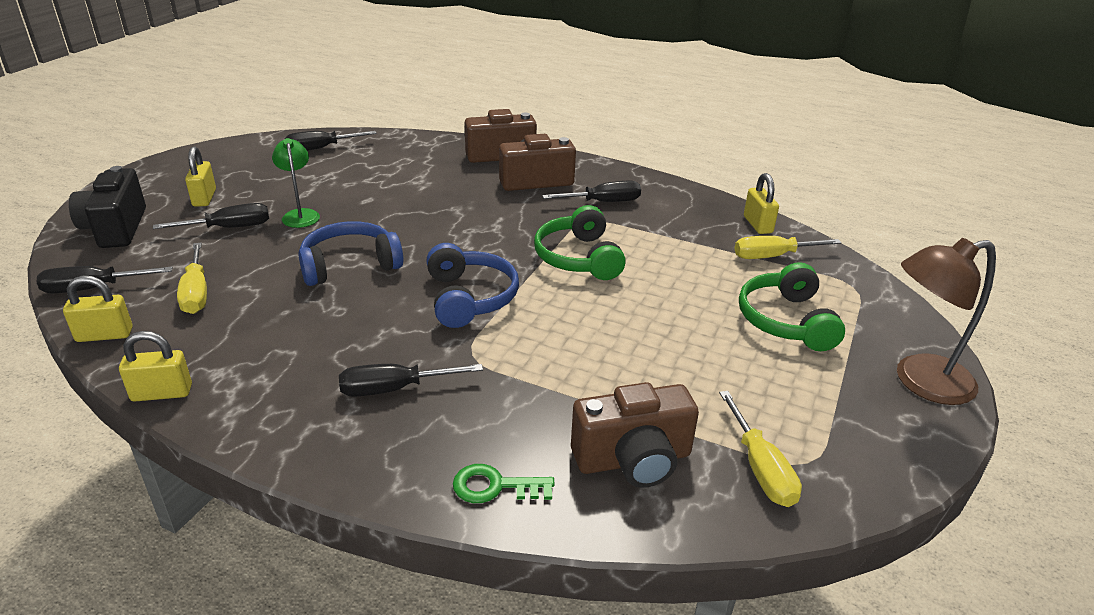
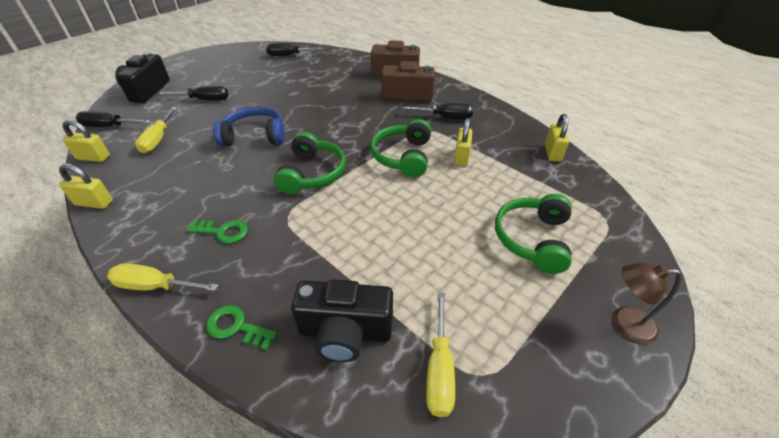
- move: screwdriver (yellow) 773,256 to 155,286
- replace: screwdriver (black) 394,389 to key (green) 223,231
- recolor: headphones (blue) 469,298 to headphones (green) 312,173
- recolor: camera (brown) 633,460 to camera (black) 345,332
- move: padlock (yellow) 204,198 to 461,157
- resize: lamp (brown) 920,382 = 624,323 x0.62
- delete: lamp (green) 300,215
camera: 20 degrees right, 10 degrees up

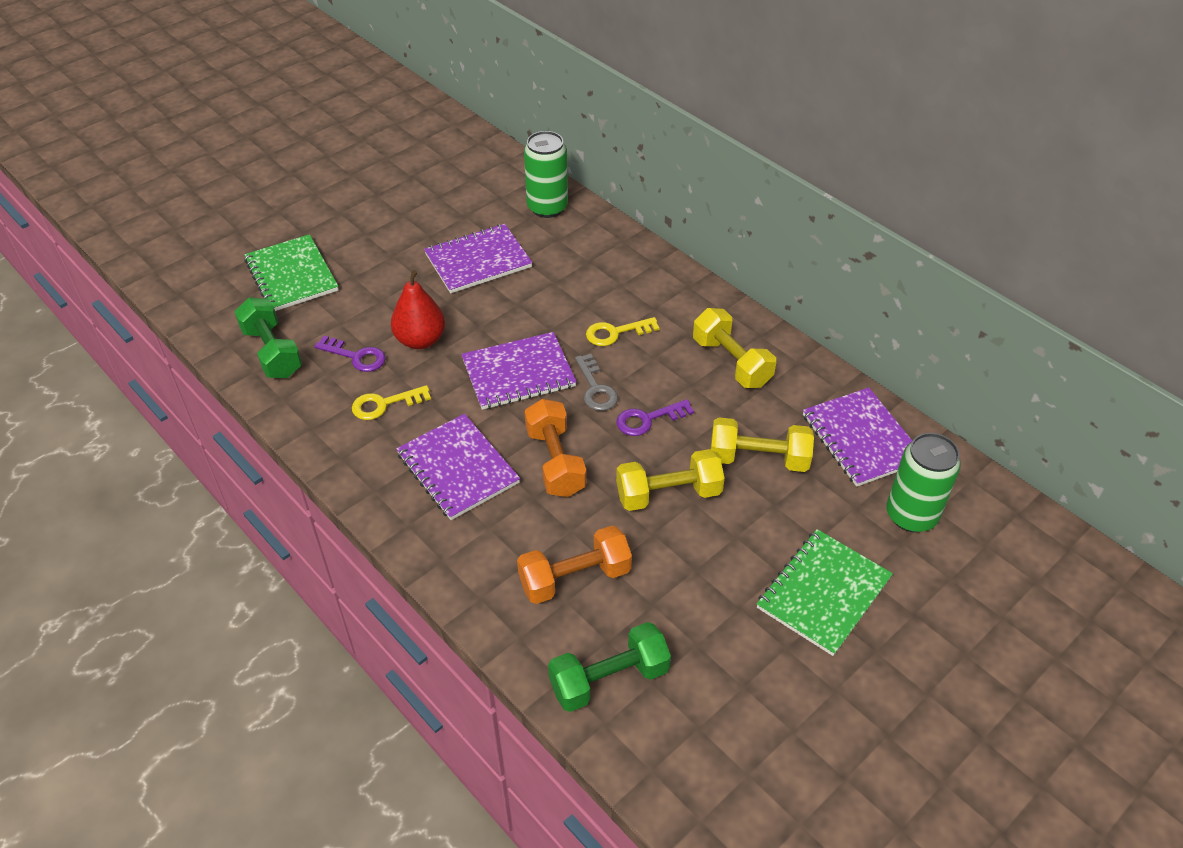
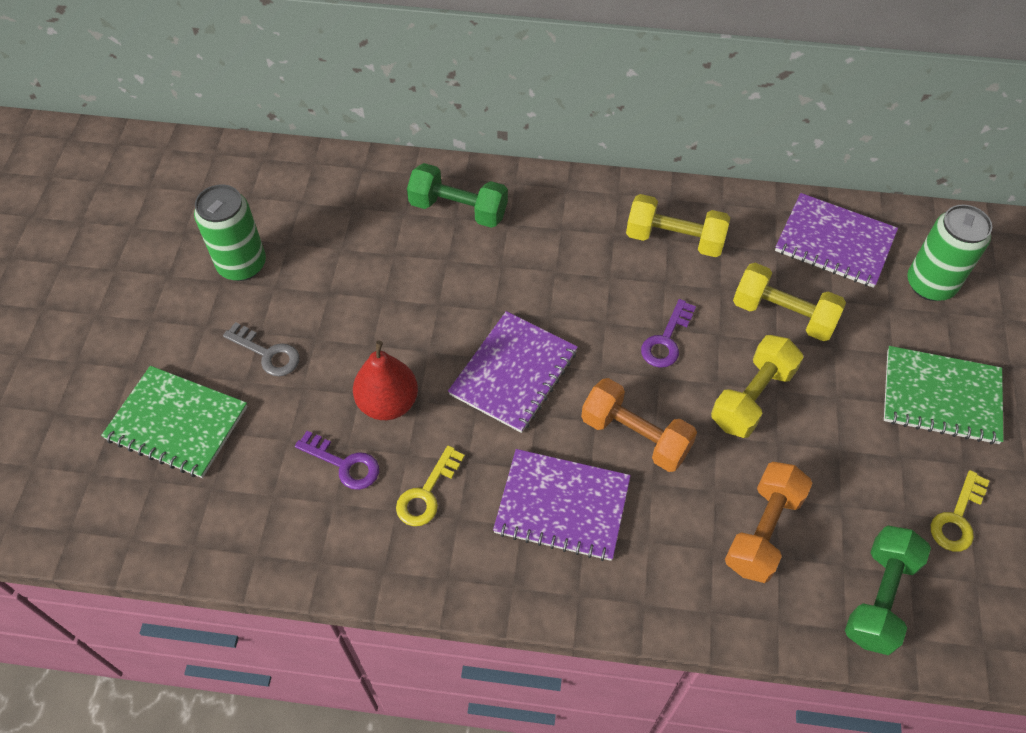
- move: can (green) 547,207 to 242,265
- move: key (grey) 596,388 to 268,353
- rotate: key (purple) 356,356 = 344,464 45 degrees clockwise
- move: dumbbell (green) 272,352 to 458,209
- rotate: dumbbell (yellow) 758,459 = 783,314 60 degrees clockwise
- rotate: notebook (green) 823,593 = 941,397 75 degrees counterclockwise
- move: key (yellow) 615,333 to 957,518
- delete: notebook (purple) 478,260
camera: 40 degrees left, 10 degrees up

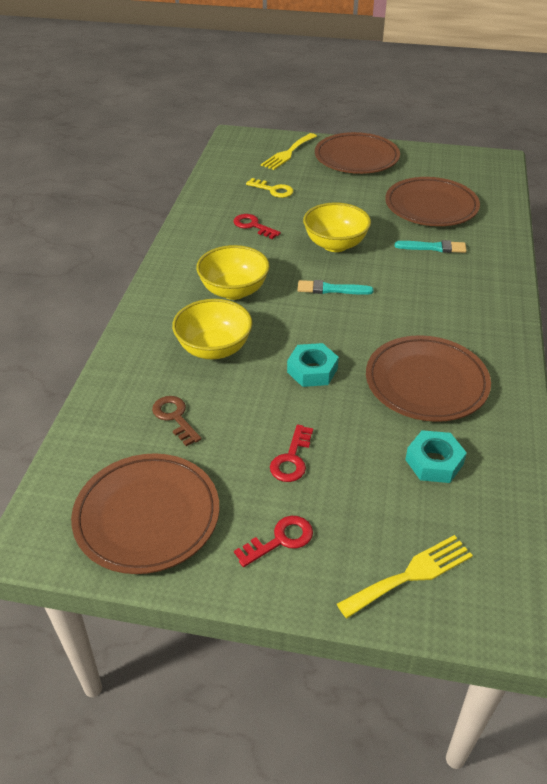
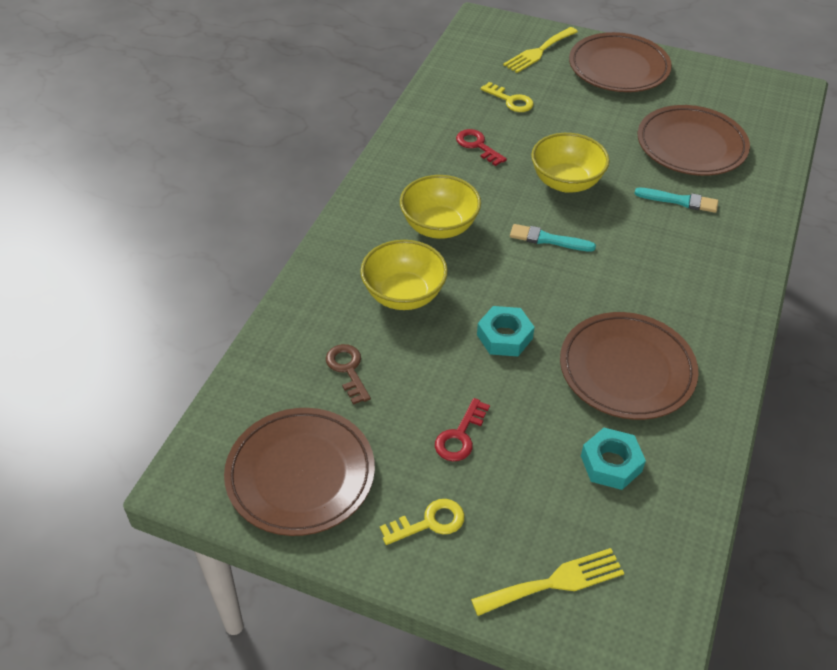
- recolor: key (red) 280,540 to key (yellow) 429,522
camera: 10 degrees right, 5 degrees up

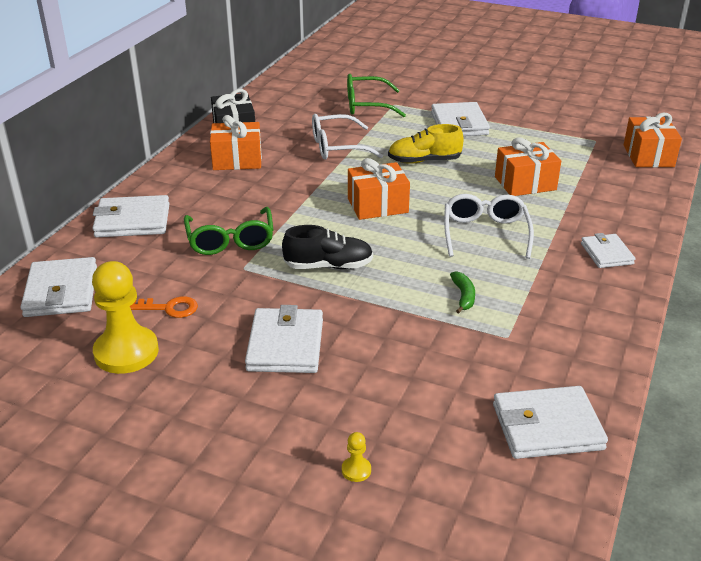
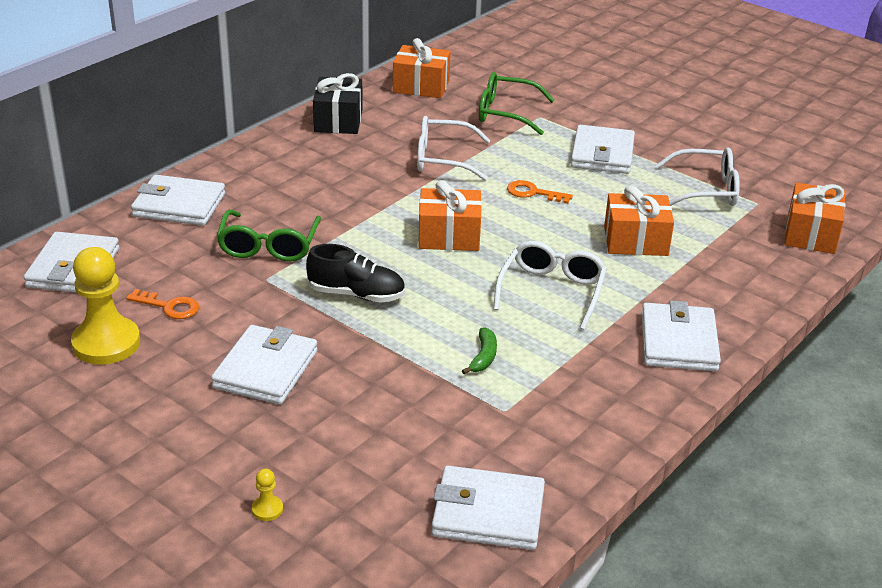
- move: gift (orange) 237,160 to 421,86
- replace: shoe (yellow) 424,161 to key (orange) 533,193
- resize: wallet (white) 606,254 = 678,342 x1.60
- insert: glasses (white) 706,190
camera: 15 degrees right, 0 degrees up

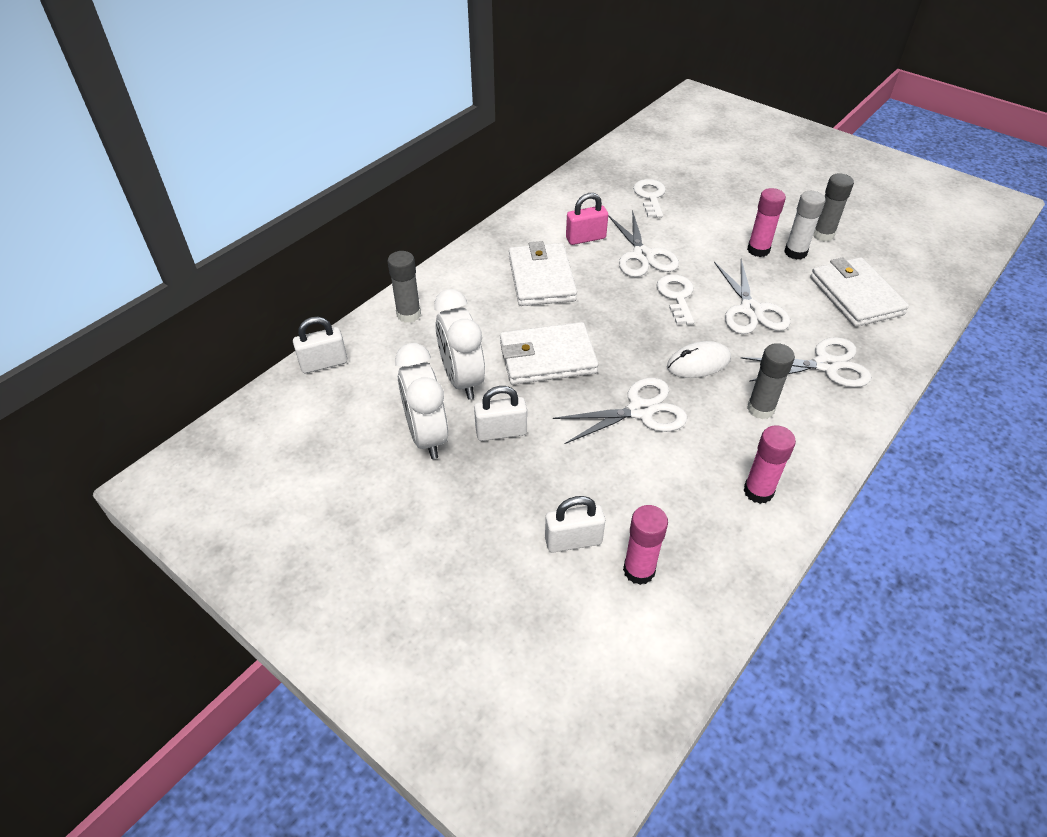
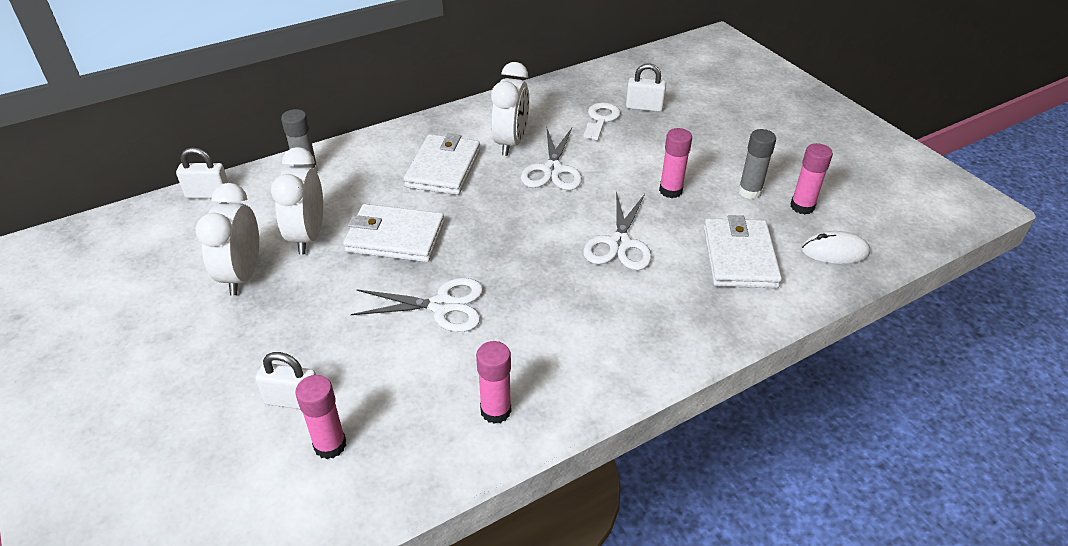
- replace: padlock (pink) 585,238 to clock (white) 511,143
- move: padlock (white) 501,432 to 644,107
- insert: glue stick (pink) 802,206
- move: mouse (white) 698,363 to 834,251
- delete: key (white) 676,296
- delete: scissors (white) 825,365
- delete: glue stick (grey) 760,409
- delete: glue stick (white) 795,252
camera: 20 degrees right, 5 degrees down

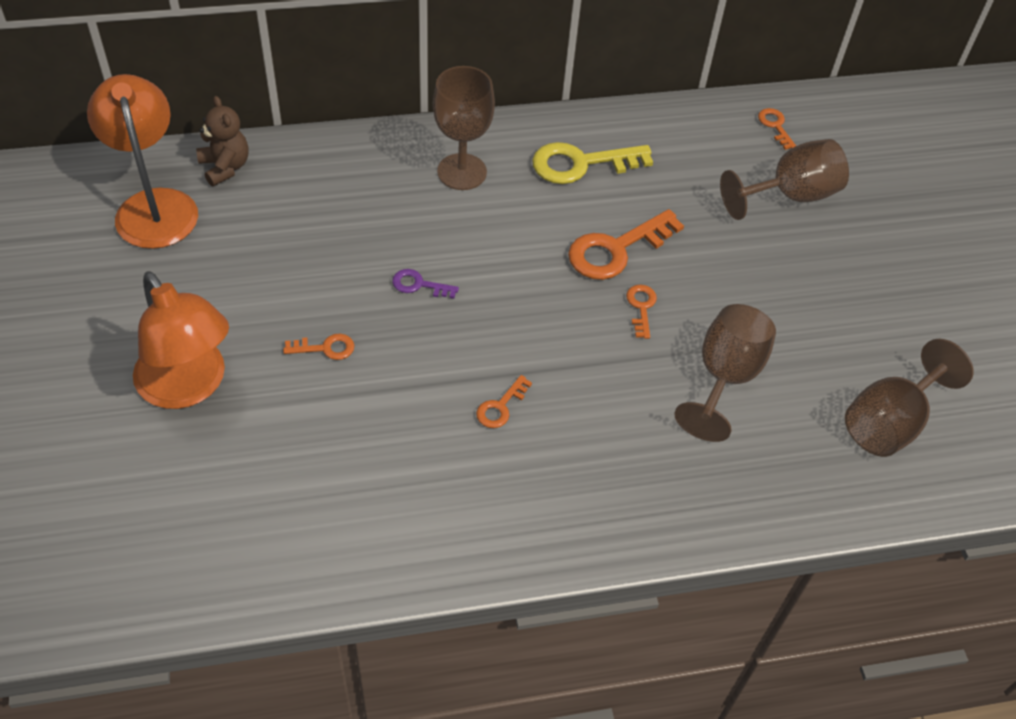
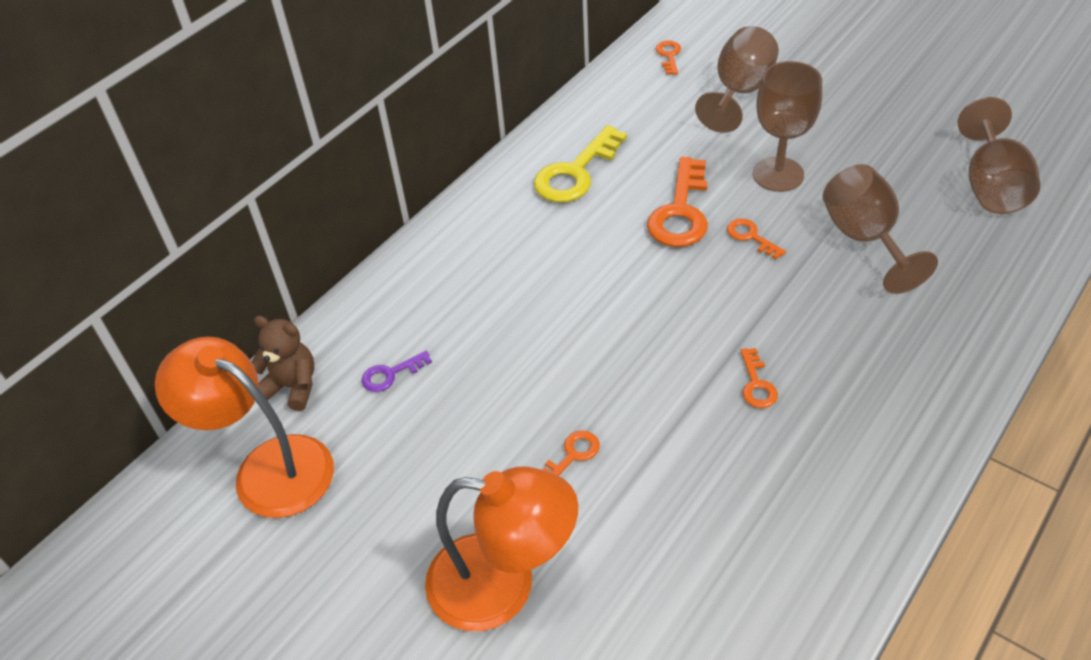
- move: key (purple) 419,285 to 391,374
- rotate: key (orange) 775,126 = 669,56 60 degrees clockwise
- move: goblet (brown) 462,172 to 778,174
camera: 35 degrees left, 5 degrees down

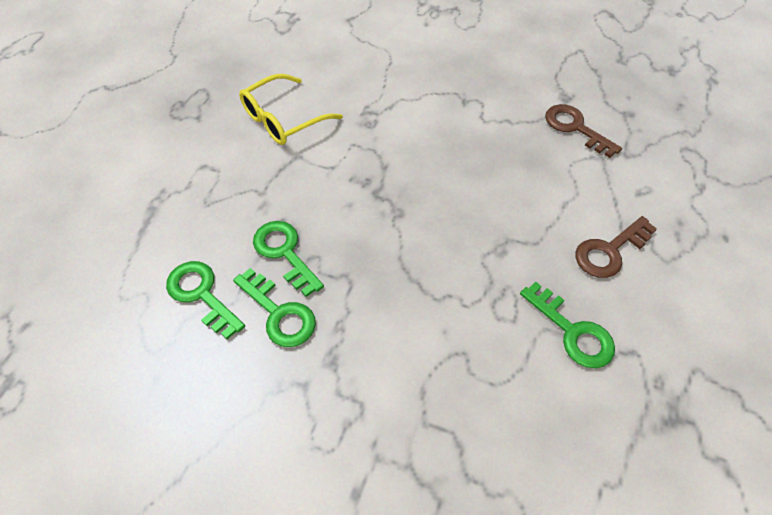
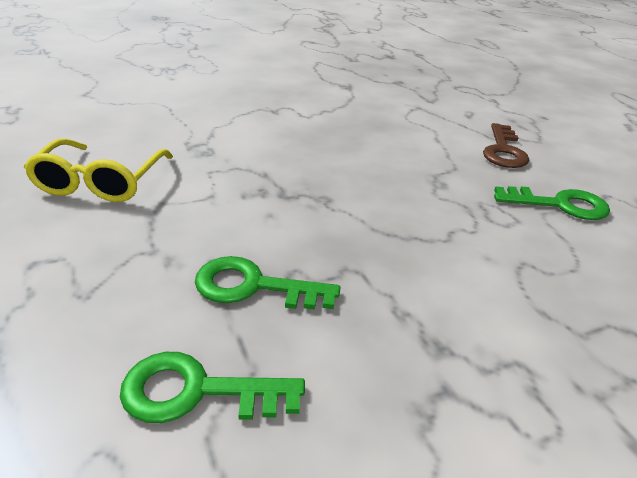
- delete: key (green) 279,313
- delete: key (brown) 575,128
camera: 45 degrees left, 20 degrees down

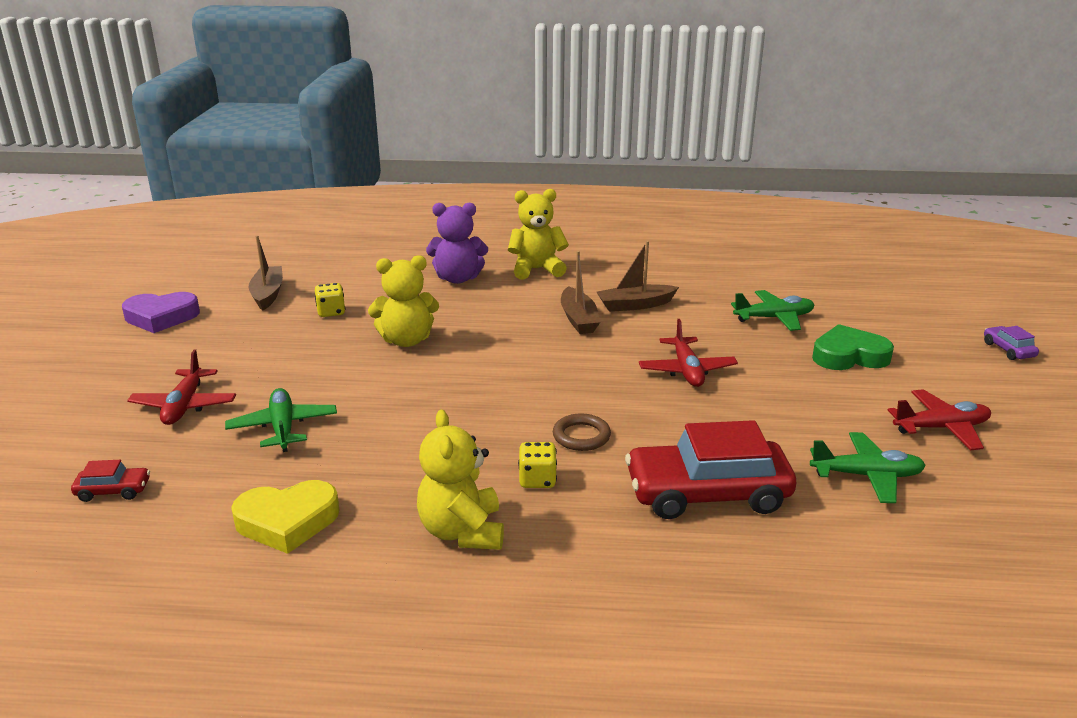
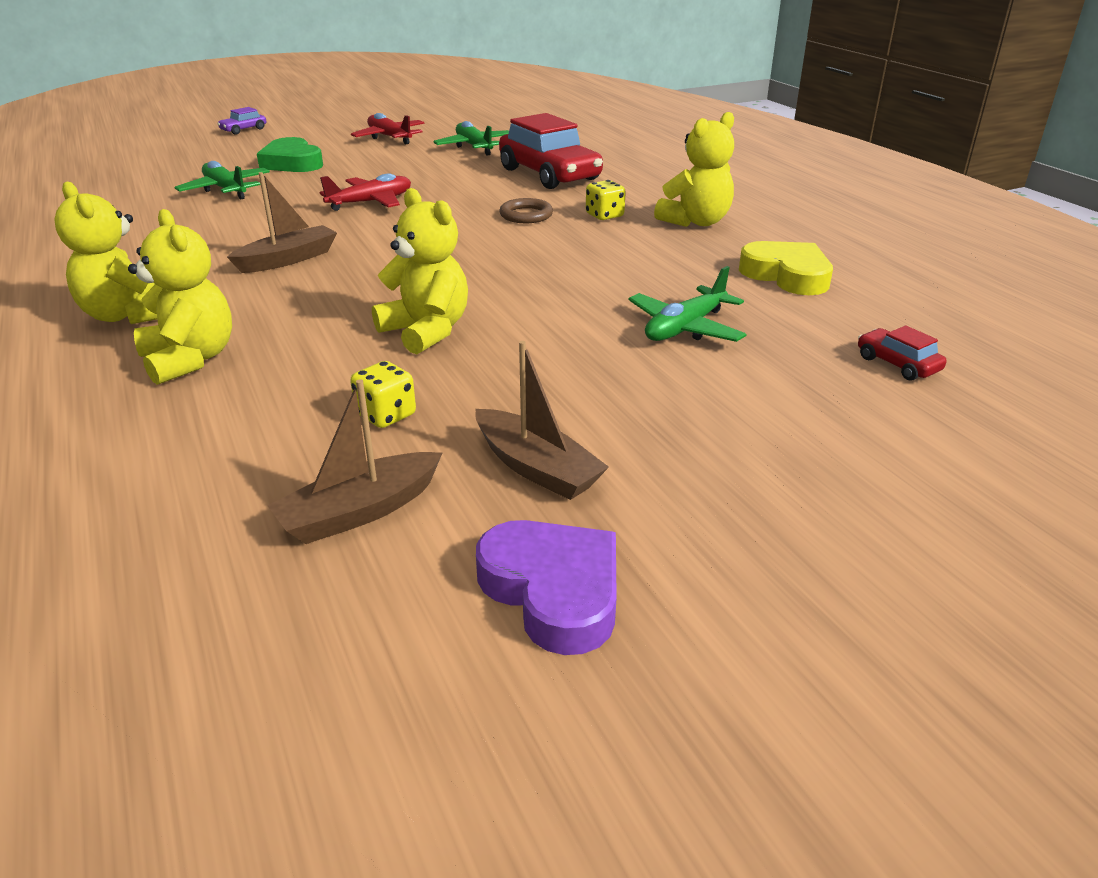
- recolor: teddy bear (purple) 458,278 to teddy bear (yellow) 190,359
- move: boat (brown) 635,305 to 536,468
- delete: plane (red) 184,406
camera: 120 degrees left, 5 degrees up

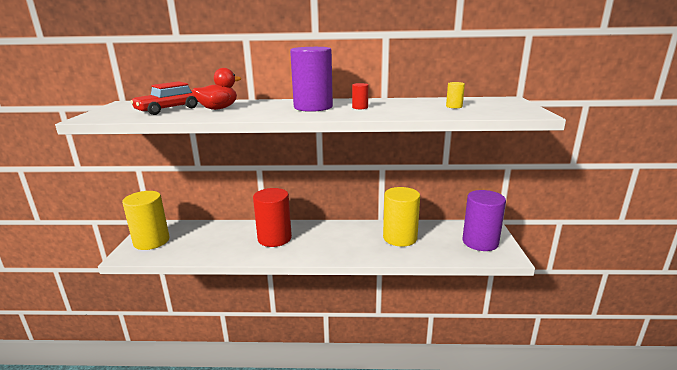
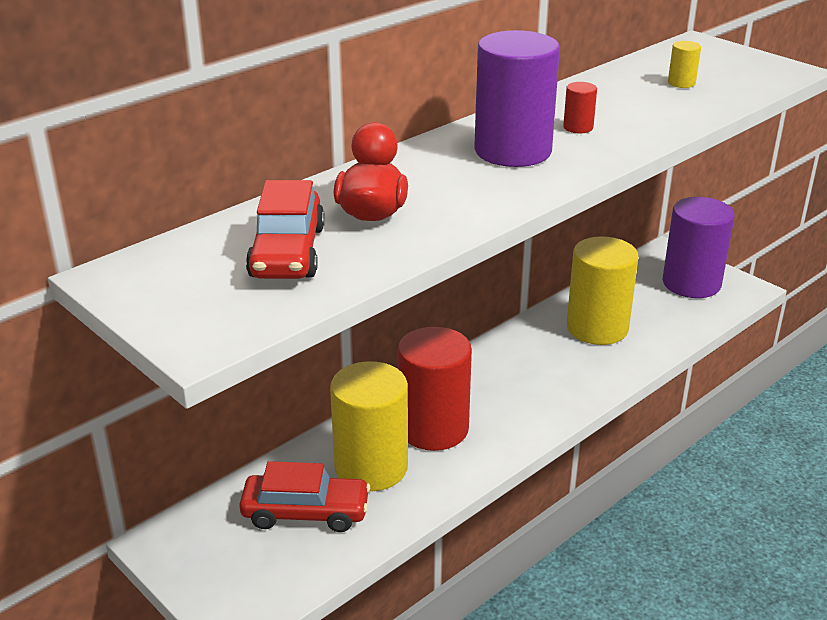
- insert: car (red) 305,512
- move: cylinder (yellow) 151,241 to 371,467
camera: 45 degrees left, 10 degrees up

